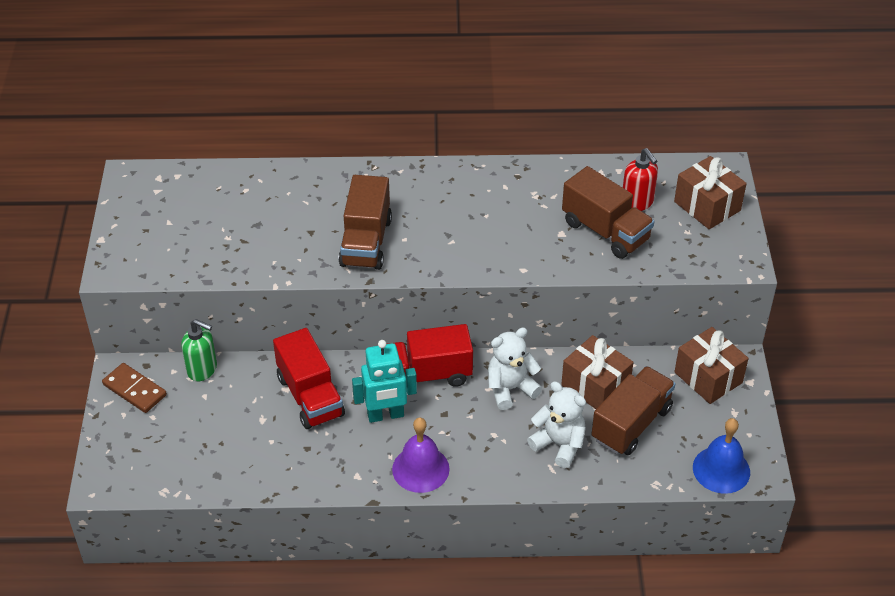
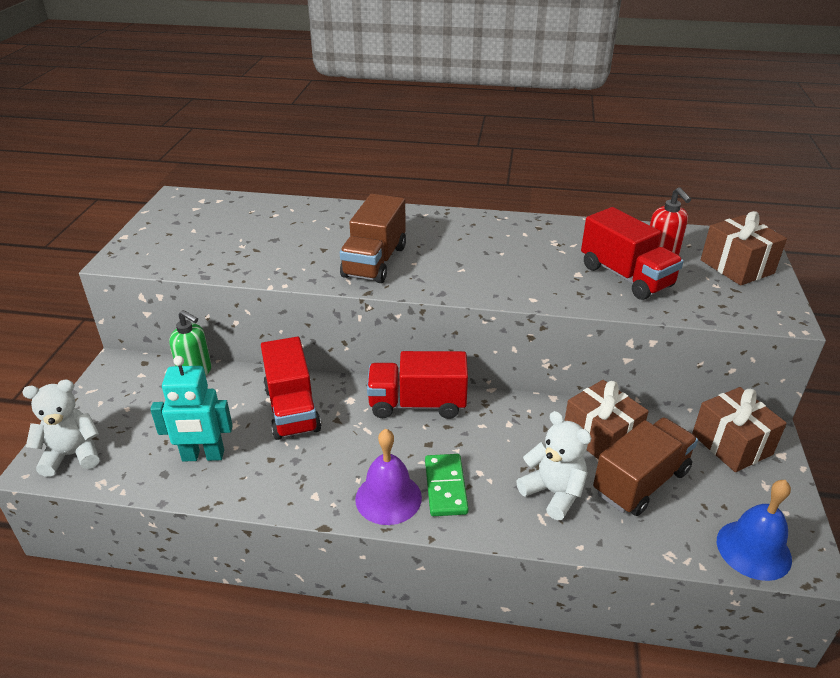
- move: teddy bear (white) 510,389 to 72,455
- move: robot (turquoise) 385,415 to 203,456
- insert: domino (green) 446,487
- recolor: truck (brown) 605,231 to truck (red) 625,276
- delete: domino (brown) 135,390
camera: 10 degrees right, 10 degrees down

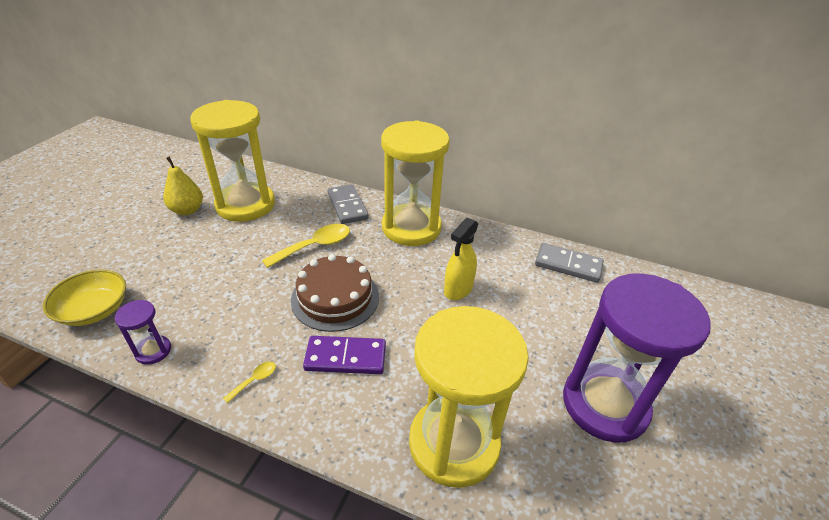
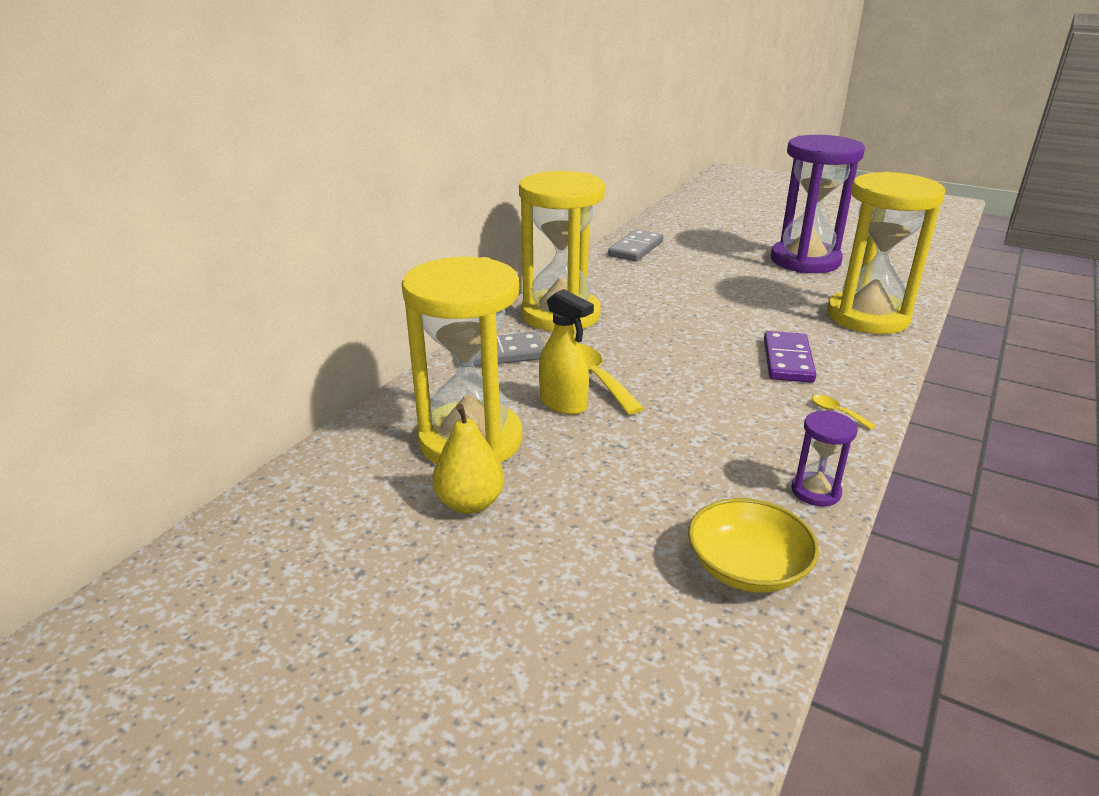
- move: spray bottle (yellow) 458,289 to 563,404
- delete: cake (brown) 335,298
camera: 80 degrees left, 10 degrees down

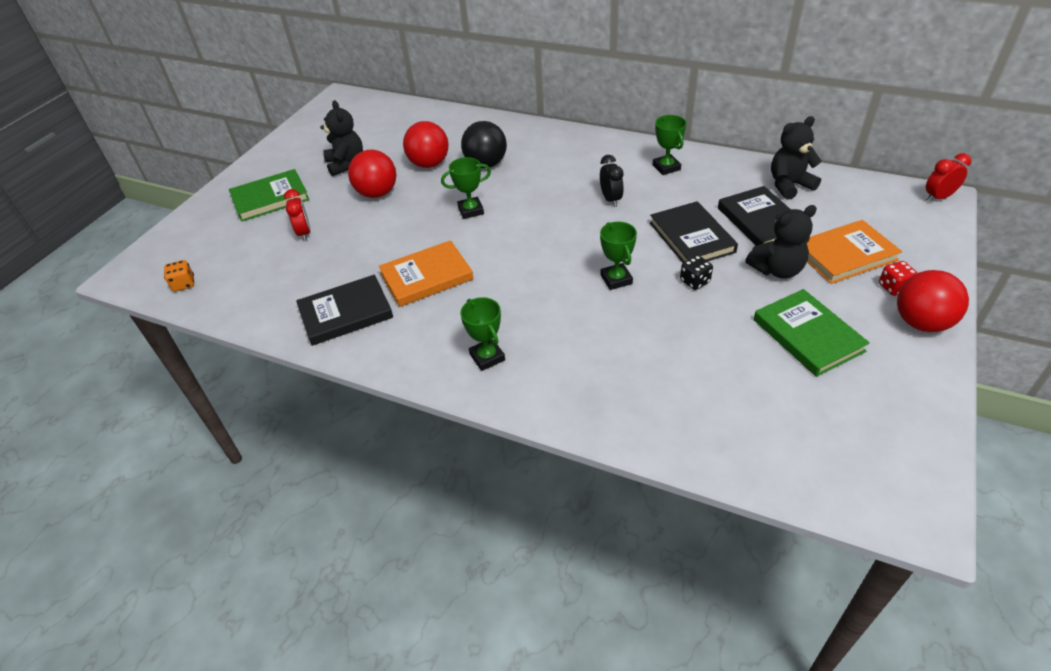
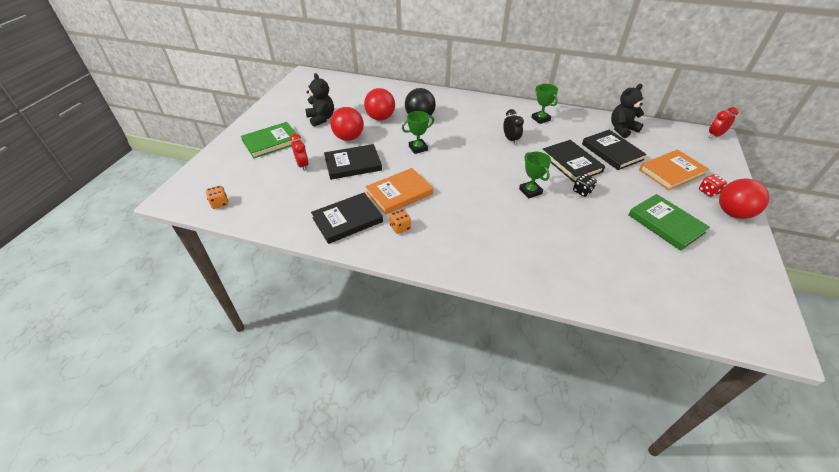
- insert: book (black) 353,164
- insert: dice (orange) 400,227
- delete: trophy (green) 487,357
- delete: teddy bear (black) 777,270
camera: 10 degrees left, 0 degrees up

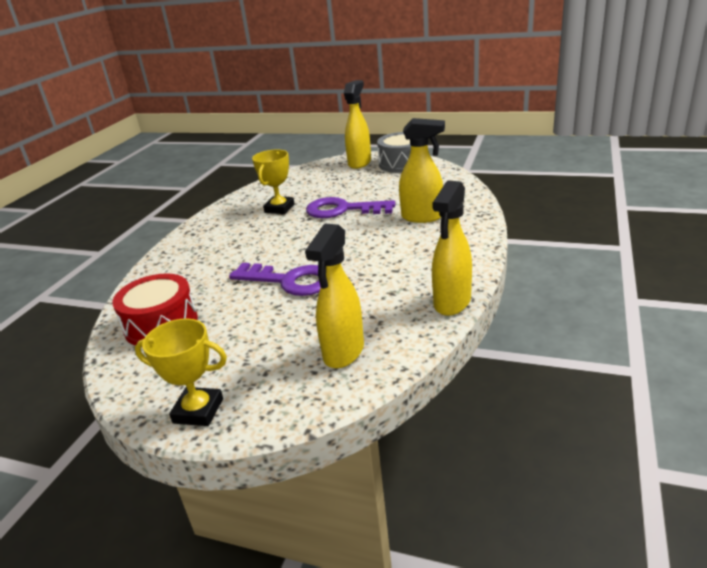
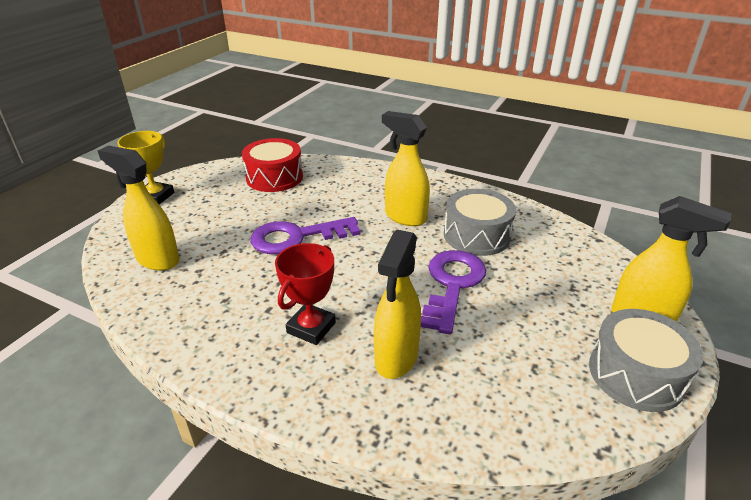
- rotate: key (purple) 290,281 = 296,237 45 degrees clockwise
- insert: trophy (red) 311,328
- move: spray bottle (yellow) 452,303 to 405,217
- replace: trophy (yellow) 279,208 to drum (grey) 476,235
camera: 95 degrees right, 5 degrees up

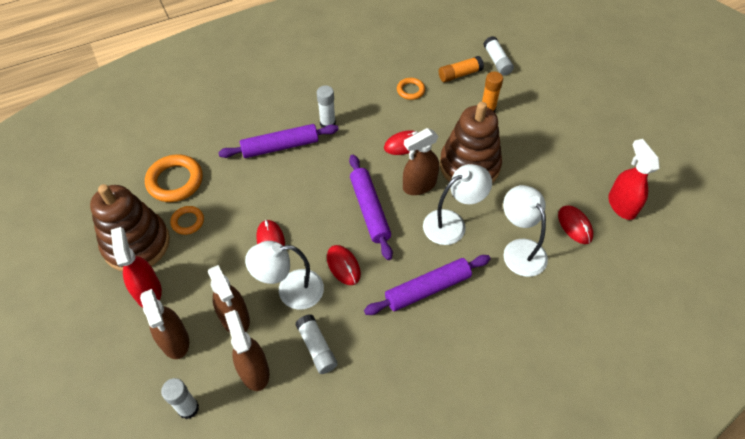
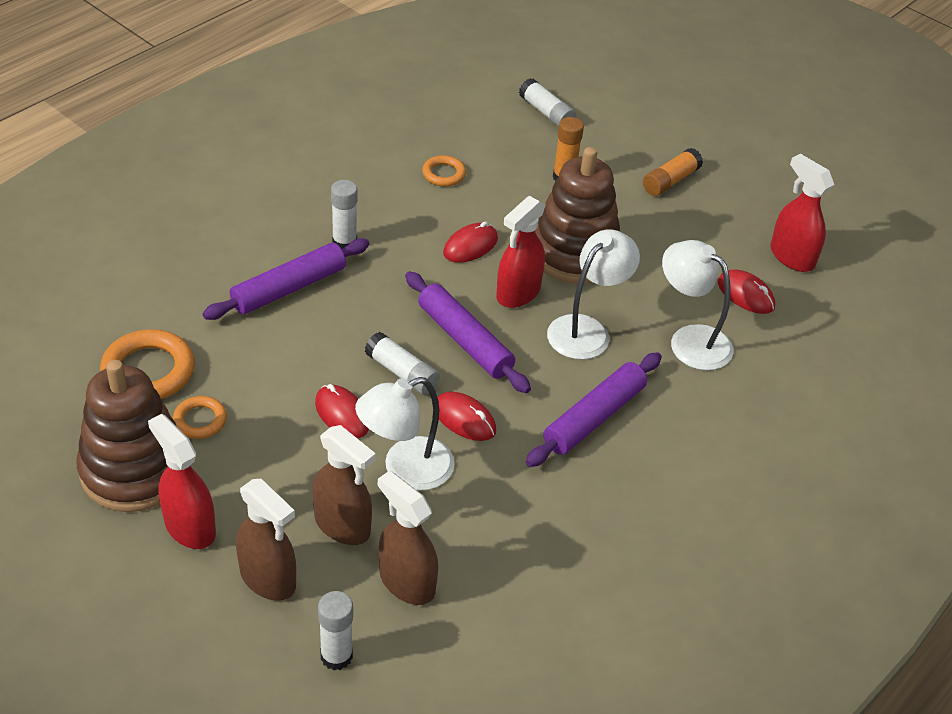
- move: glue stick (white) 317,348 to 401,373
- recolor: spray bottle (brown) 419,185 to spray bottle (red) 518,293
- move: glue stick (orange) 459,74 to 670,181
camera: 25 degrees left, 10 degrees down

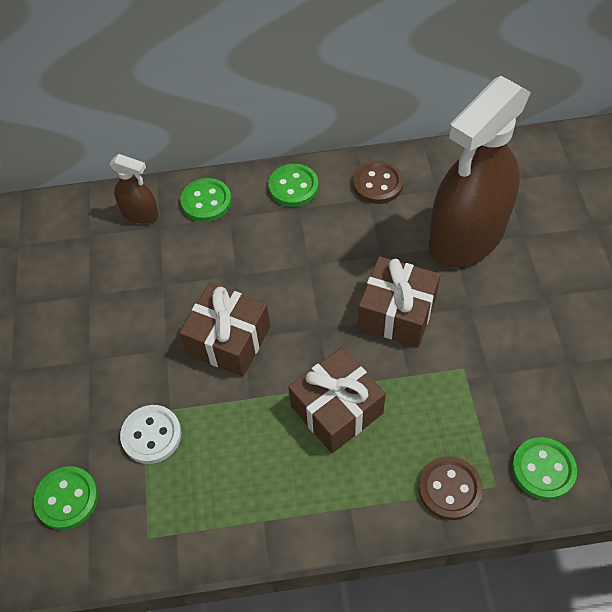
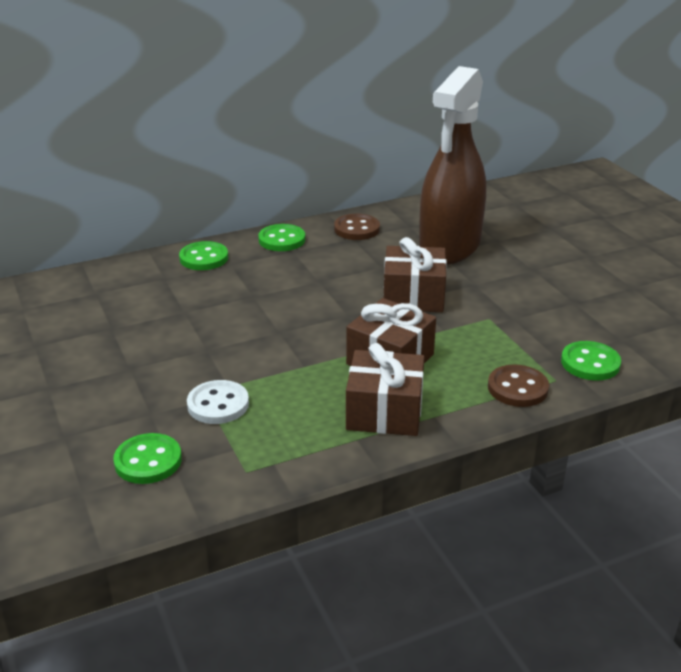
- move: gift (brown) 228,340 to 384,411
- delete: spray bottle (brown) 140,214
camera: 20 degrees left, 25 degrees down

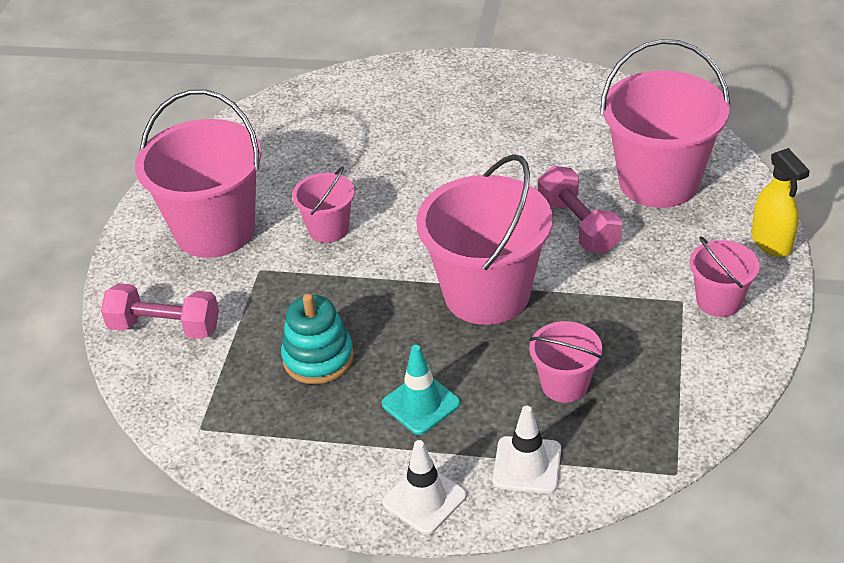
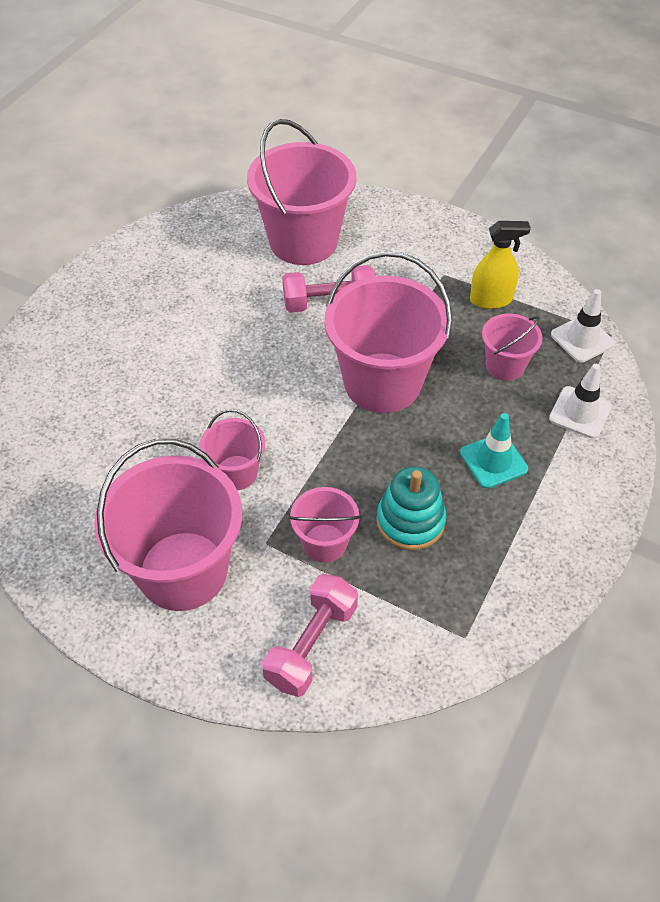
- move: bucket (pink) 719,301 to 325,543
- move: spray bottle (yellow) 771,243 to 491,300
- move: traffic cone (white) 424,499 to 582,339
camera: 75 degrees left, 10 degrees up

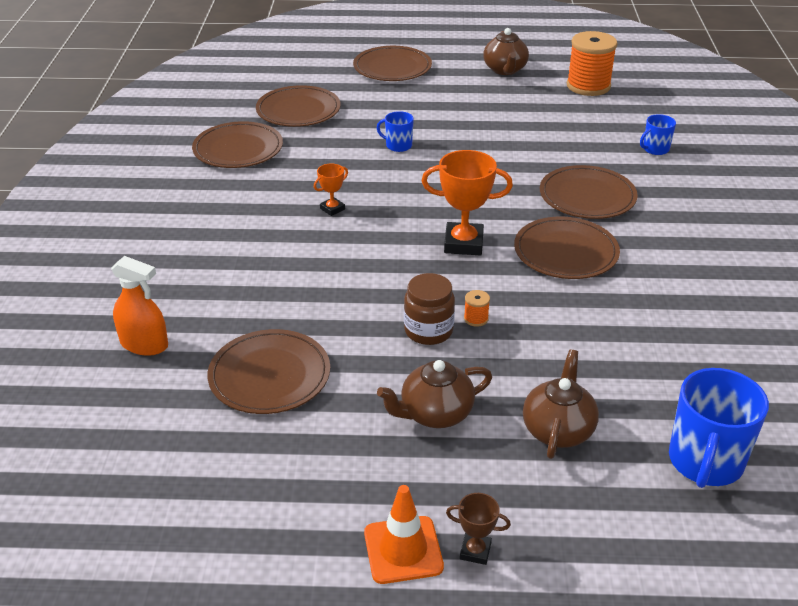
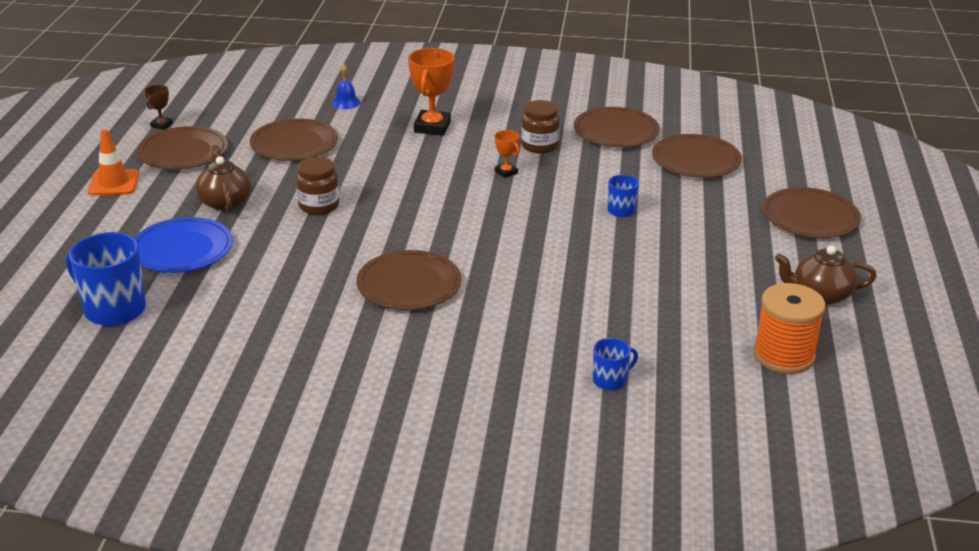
- replace: teapot (brown) 558,430 to plate (blue) 182,249
- move: plate (brown) 587,196 to 183,152
- move: trophy (brown) 475,551 to 161,125
- replace: spray bottle (orange) 144,344 to bell (blue) 346,102
- move: trophy (orange) 463,243 to 432,127
- insert: jar (brown) 539,146
- rotate: mug (blue) 655,149 = 610,380 90 degrees clockwise
- delete: spool (orange) 476,318
camera: 95 degrees right, 5 degrees down

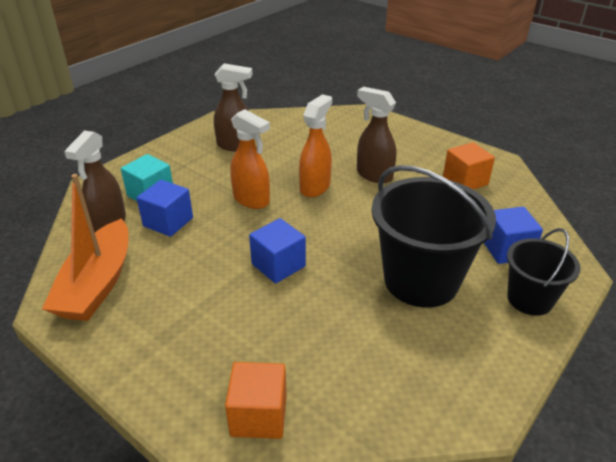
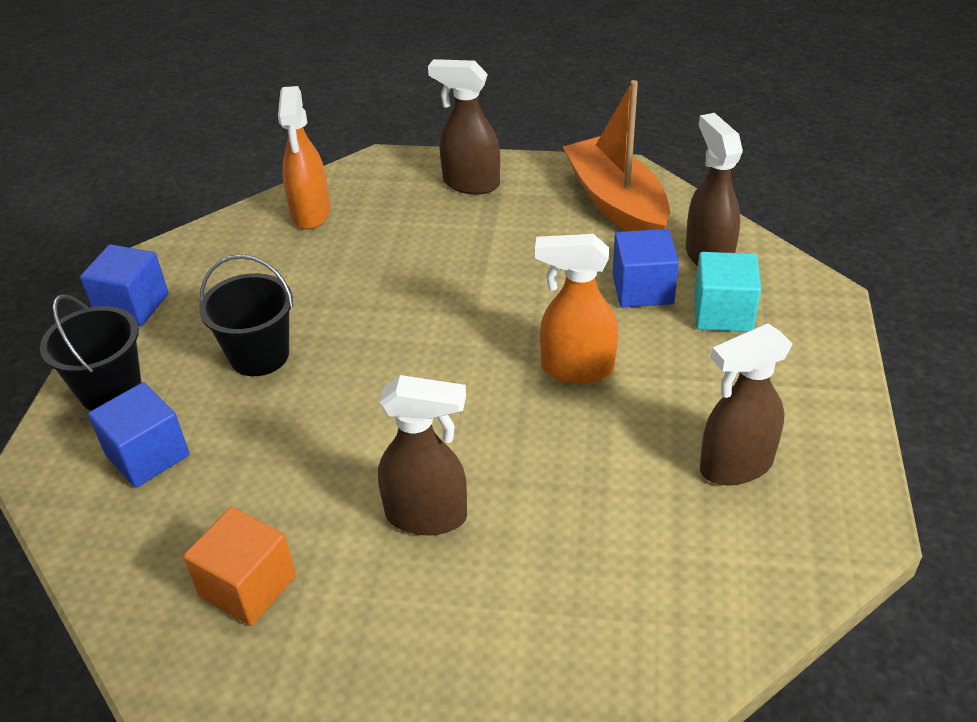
- move: cube (blue) 278,265 to 132,305
- resize: bucket (black) 421,280 = 259,355 x0.57
- move: spray bottle (orange) 315,187 to 311,214
- insert: spray bottle (brown) 470,184
- delete: cube (orange) 259,415
camera: 150 degrees right, 5 degrees up

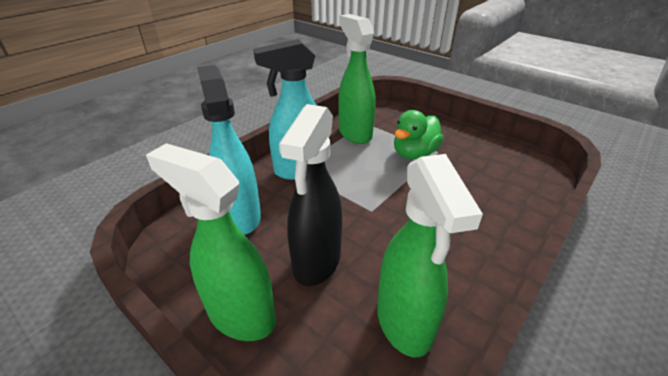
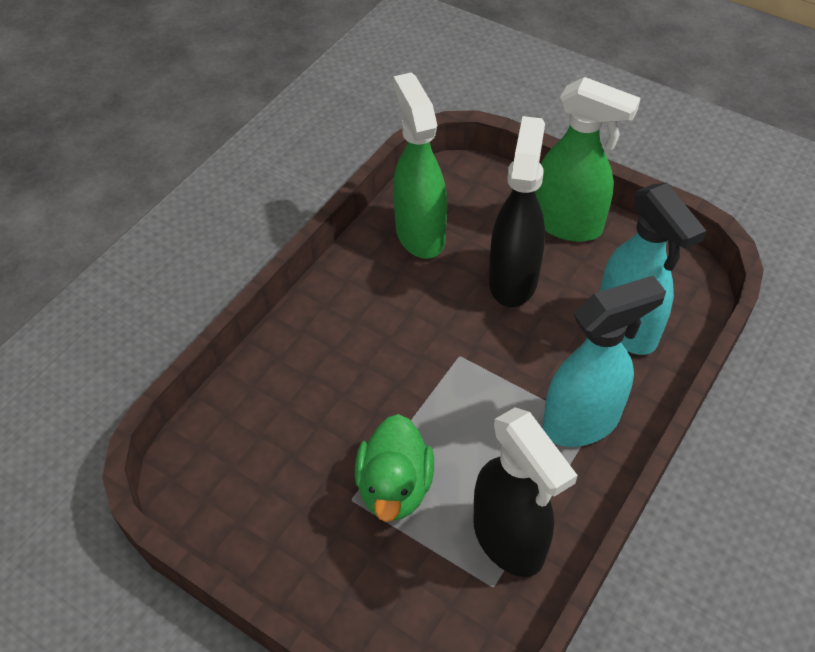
- rotate: duck (green) 414,154 = 395,487 150 degrees clockwise
- recolor: spray bottle (green) 354,133 to spray bottle (black) 509,540
camera: 175 degrees right, 15 degrees up

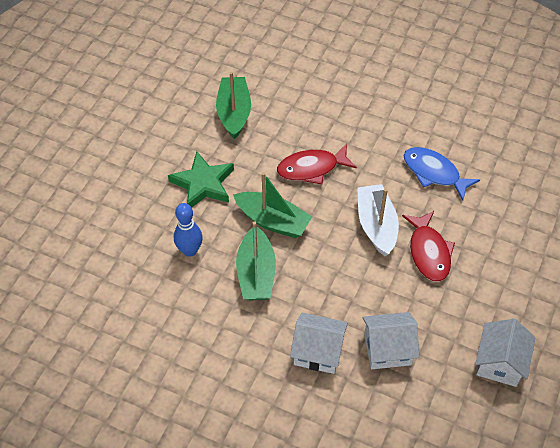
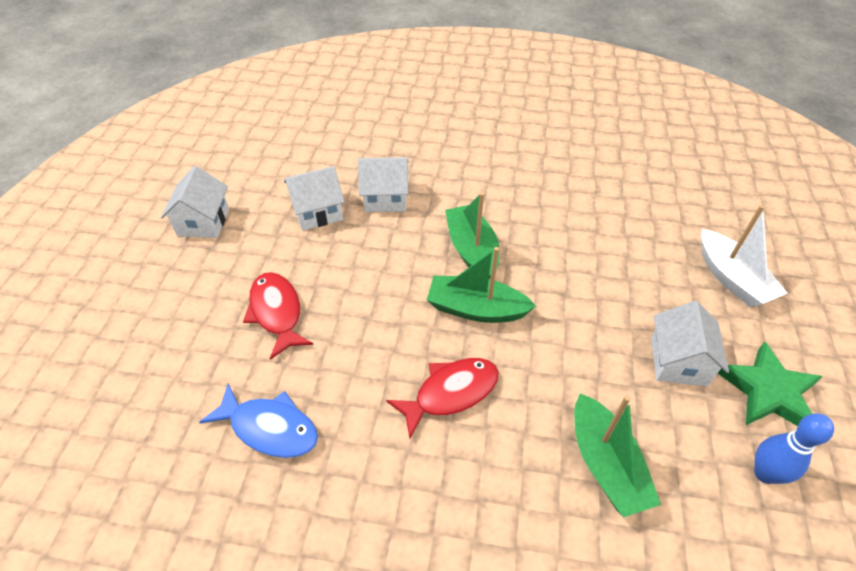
- insert: house (white) 678,361
- move: boat (white) 376,225 to 731,279
- move: star (green) 203,184 to 768,391
- move: bowling pin (blue) 190,250 to 764,473
camera: 165 degrees right, 5 degrees down

